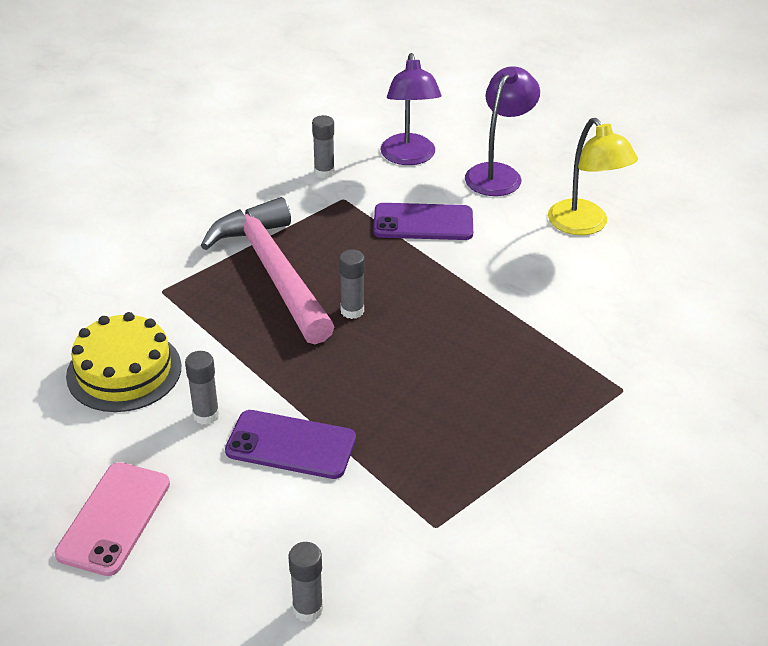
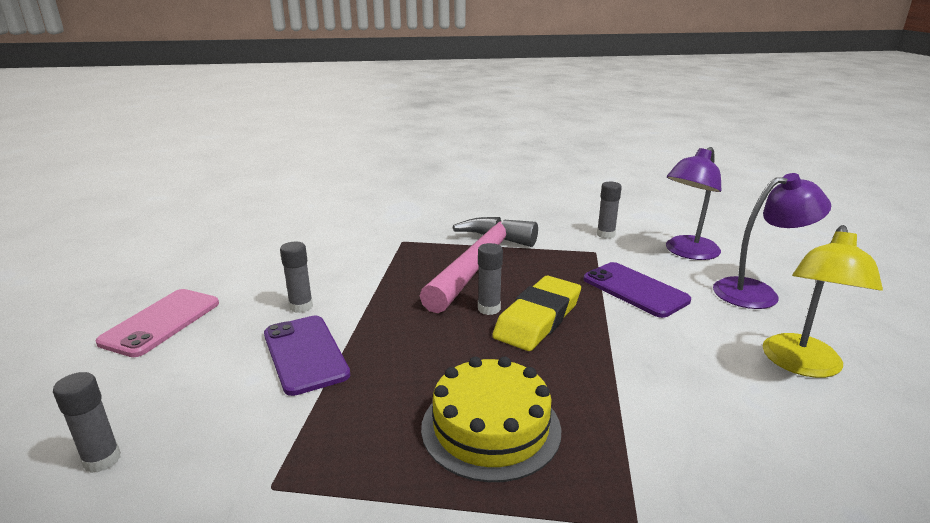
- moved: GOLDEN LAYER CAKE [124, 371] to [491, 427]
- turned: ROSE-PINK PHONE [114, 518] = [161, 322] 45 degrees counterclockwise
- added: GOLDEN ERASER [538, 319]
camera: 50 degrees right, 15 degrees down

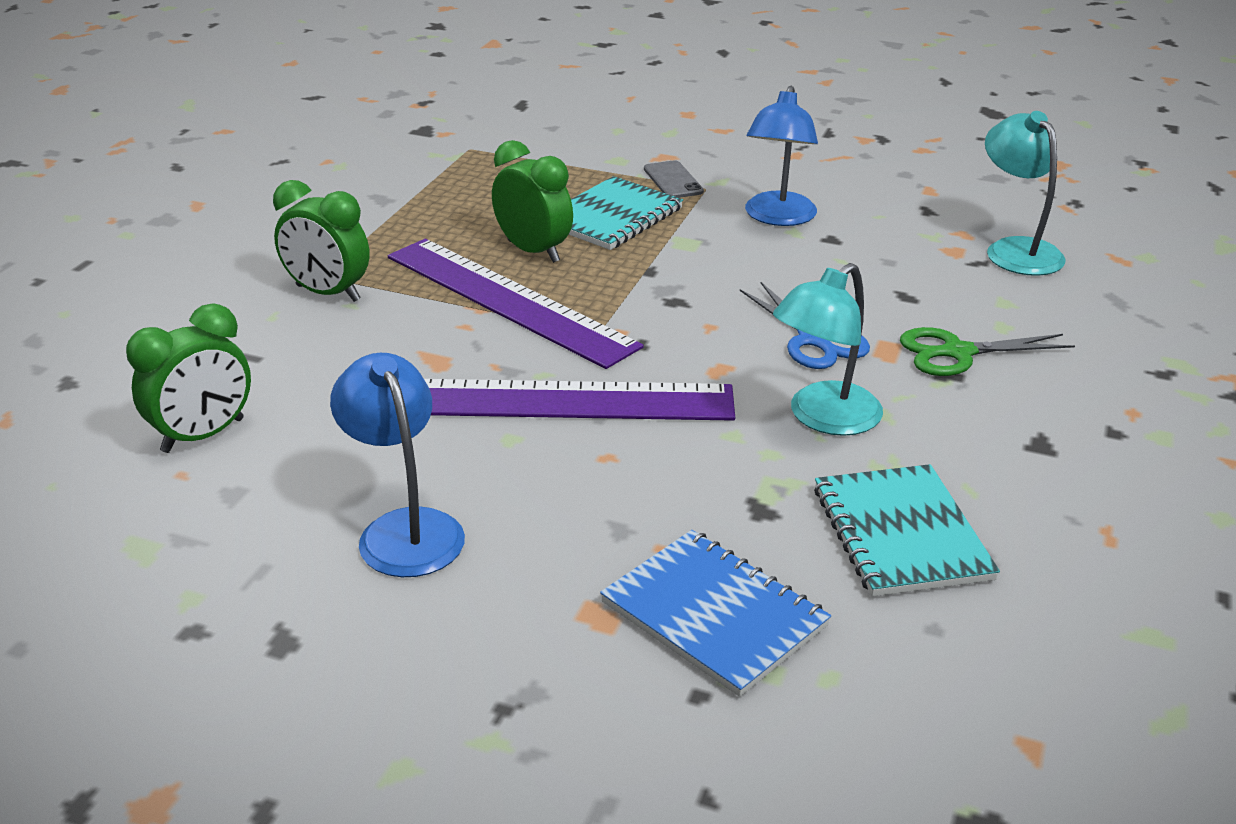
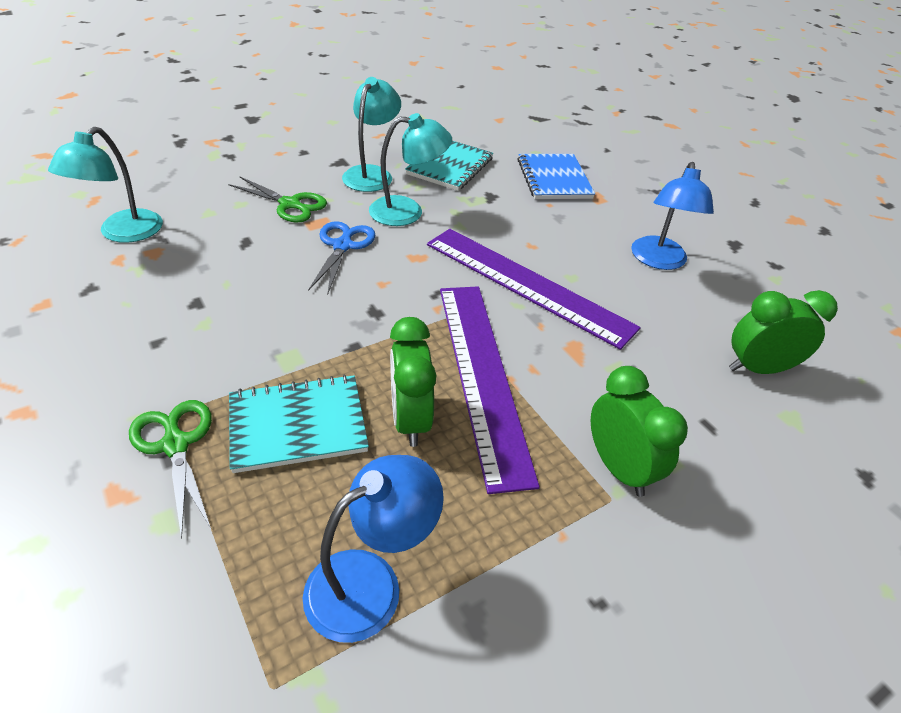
- moved: COBALT READING LAMP [778, 217] to [370, 582]
- replaced: GRAY PHONE [673, 180] to LEAF-GREEN PAIR OF SCISSORS [176, 445]
- added: AQUA READING LAMP [372, 174]
camera: 145 degrees left, 10 degrees up

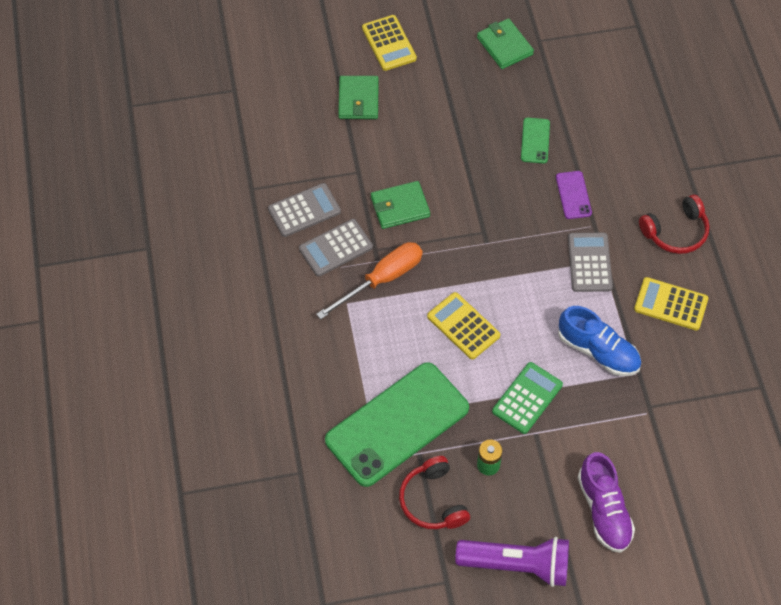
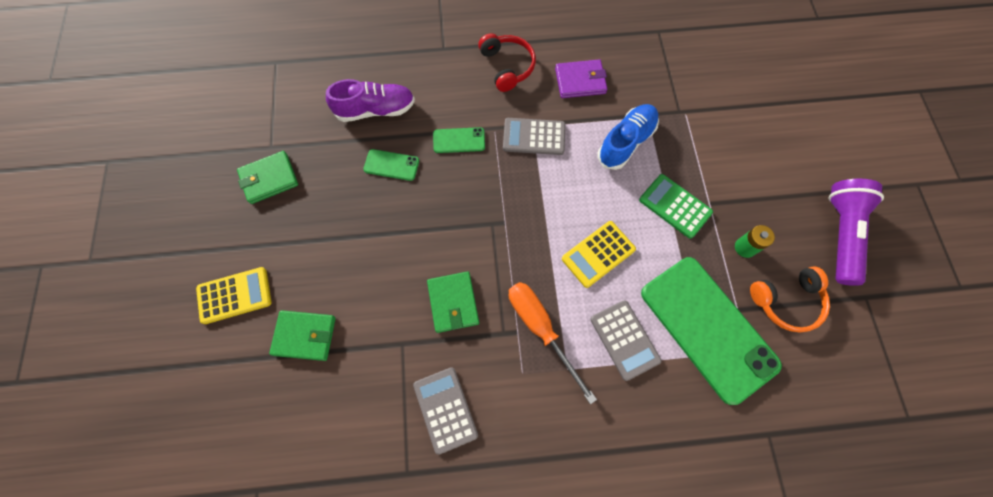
- recoloured: ROYAL PURPLE PHONE [573, 195] to LEAF-GREEN PHONE [459, 140]
- moved: GRAY CALCULATOR [336, 248] to [624, 340]
- replaced: GOLDEN CALCULATOR [670, 304] to ROYAL PURPLE CARD WALLET [580, 81]
- moved: ROYAL PURPLE LACE-UP SHOE [604, 510] to [375, 110]
- recoloured: CRIMSON OVER-EAR HEADPHONES [433, 501] to ORANGE-COLOURED OVER-EAR HEADPHONES [786, 301]
camera: 85 degrees left, 10 degrees up

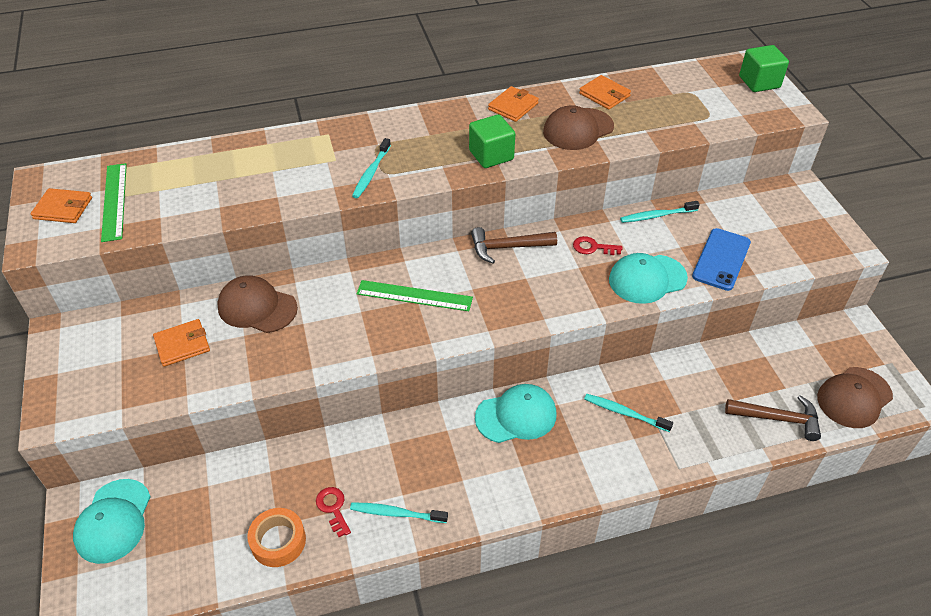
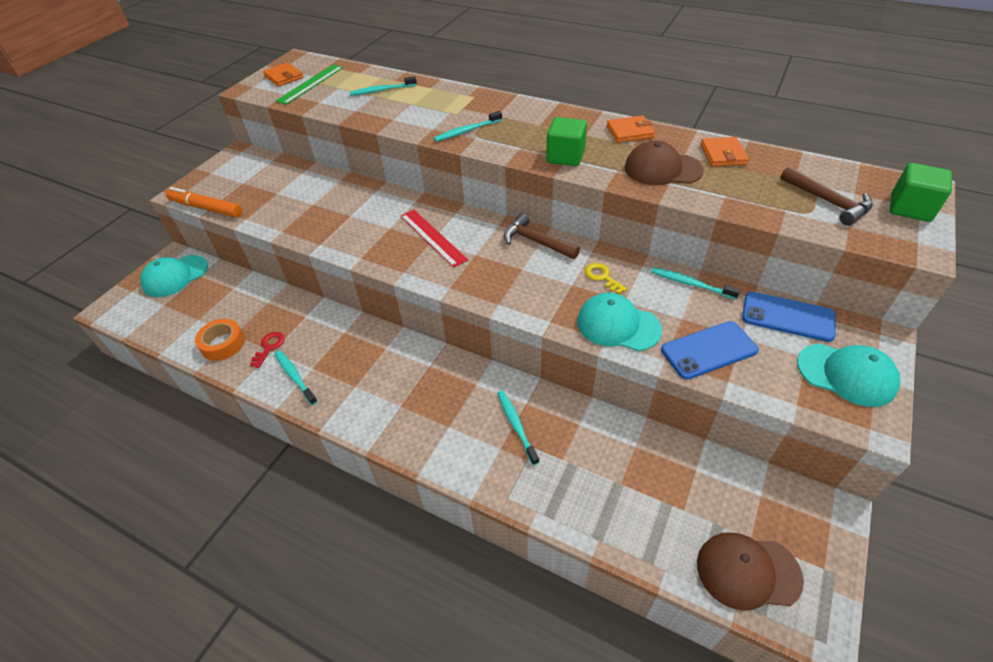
- recoloured: CRIMSON KEY [593, 247] to GOLDEN KEY [602, 277]
- removed: DARK BROWN PEAKED CAP [257, 307]
- recoloured: LEAF-GREEN STRAIGHTEDGE [414, 296] to CRIMSON STRAIGHTEDGE [432, 237]
- removed: ORANGE-COLOURED CARD WALLET [182, 345]
- moved: AQUA PEAKED CAP [516, 416] to [846, 374]
- moved: DARK BROWN CARPENTER'S HAMMER [778, 418] to [828, 202]
- added: AQUA TOOTHBRUSH [382, 90]
- added: ORANGE-COLOURED FELT PEN [206, 208]
- added: COBALT PHONE [787, 317]
camera: 45 degrees right, 0 degrees up

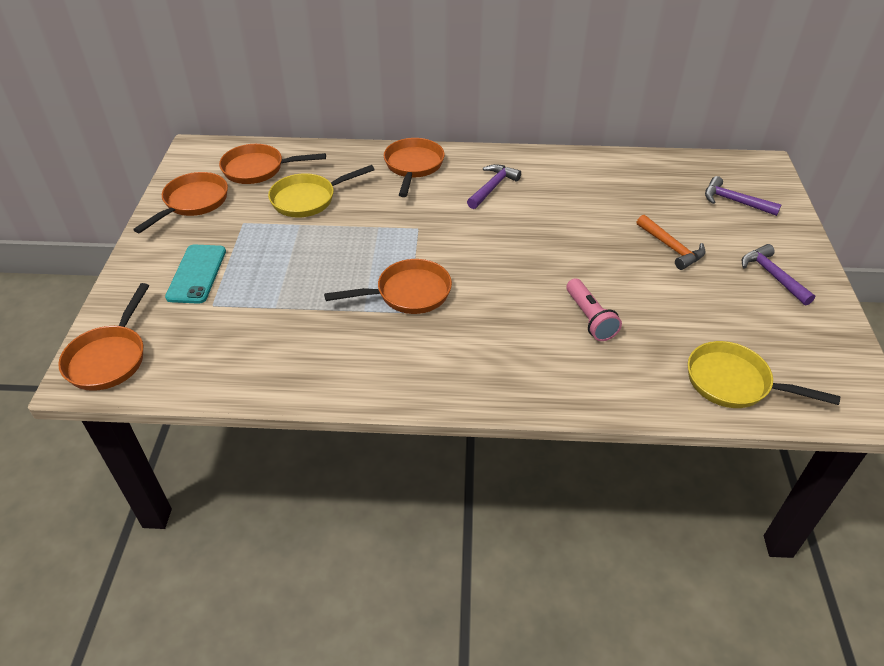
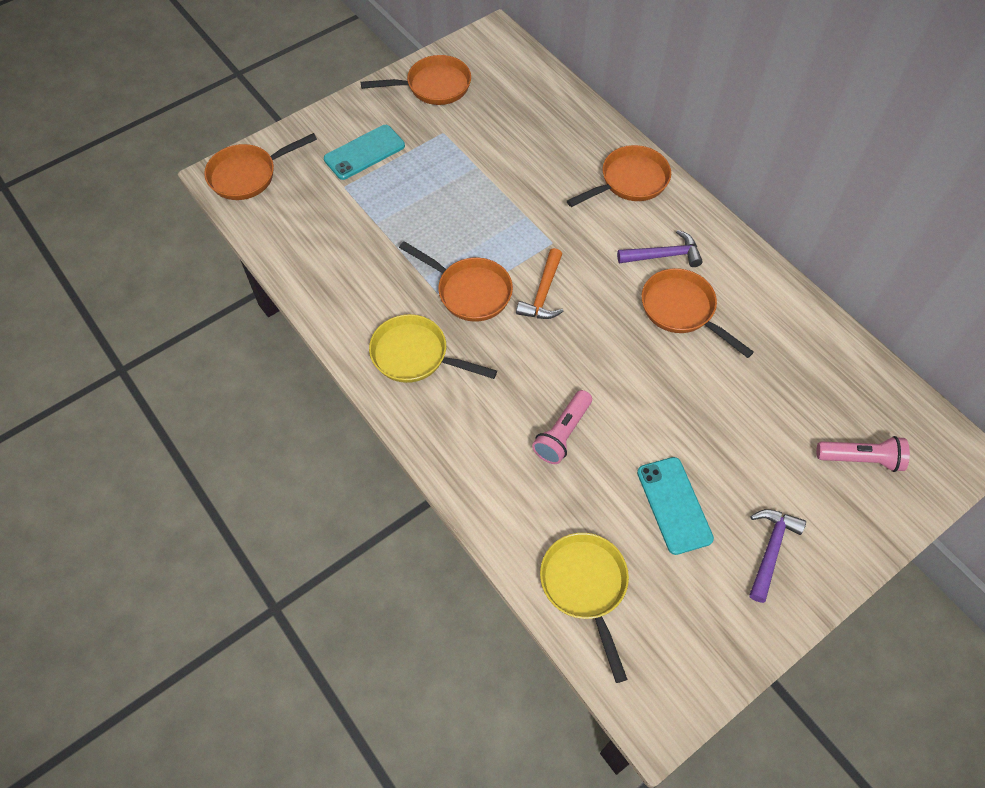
- moved: ORANGE-COLOURED SKILLET [258, 169] to [682, 310]
- moved: GOLDEN SKILLET [308, 199] to [415, 356]
- replaced: ROYAL PURPLE CARPENTER'S HAMMER [734, 201] to ROSE-PINK FLASHLIGHT [860, 459]
- moved: ORANGE-COLOURED CARPENTER'S HAMMER [671, 248] to [543, 293]
- added: AQUA PHONE [674, 505]
camera: 50 degrees right, 15 degrees up

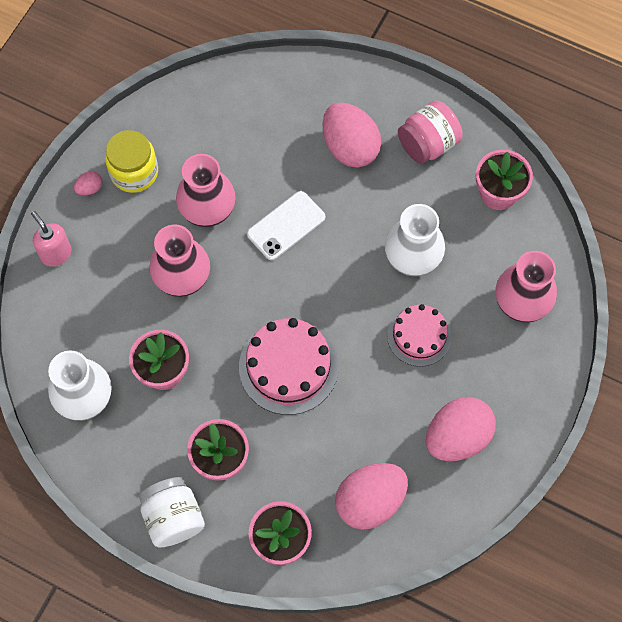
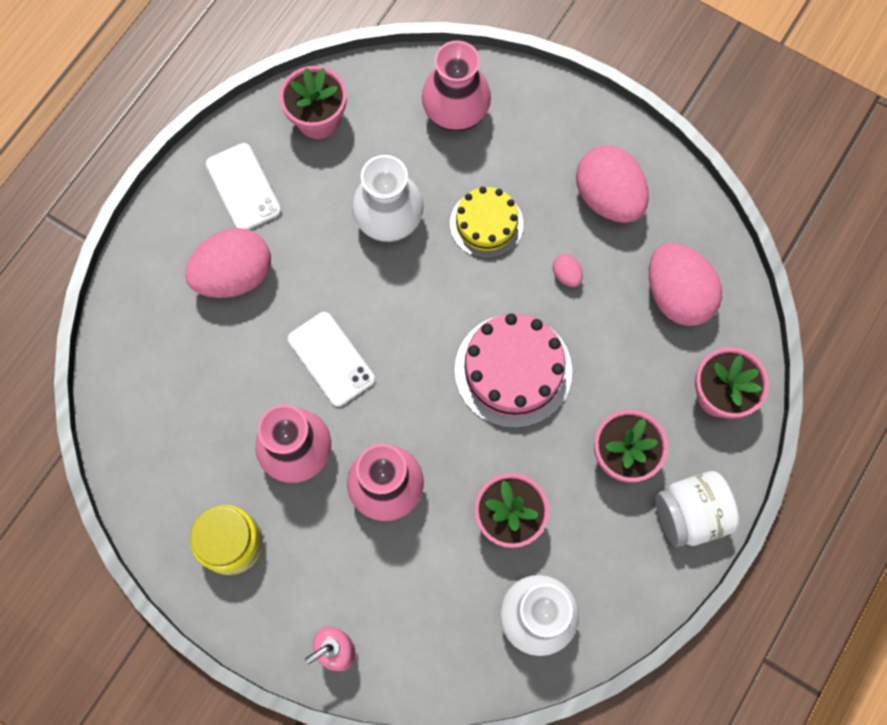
- replaced: ROSE-PINK PRESERVE JAR [428, 144] to WHITE PHONE [243, 187]
- moved: ROSE-PINK EGG SHAPE [89, 188] to [566, 275]
- recoloured: ROSE-PINK LAYER CAKE [419, 336] to GOLDEN LAYER CAKE [486, 224]
camera: 85 degrees left, 5 degrees up

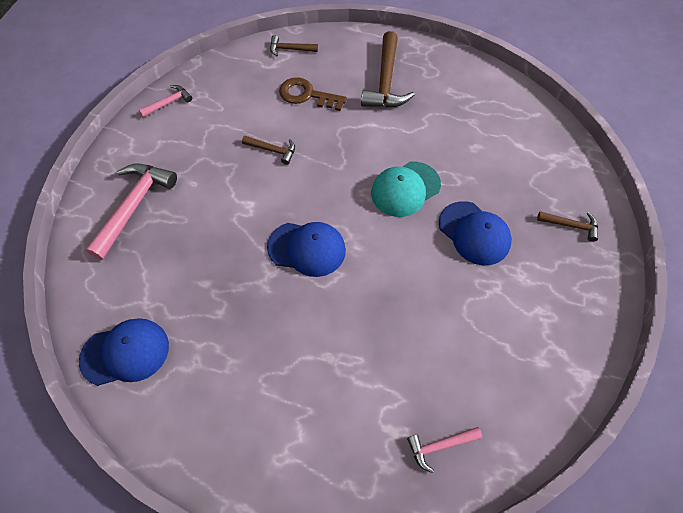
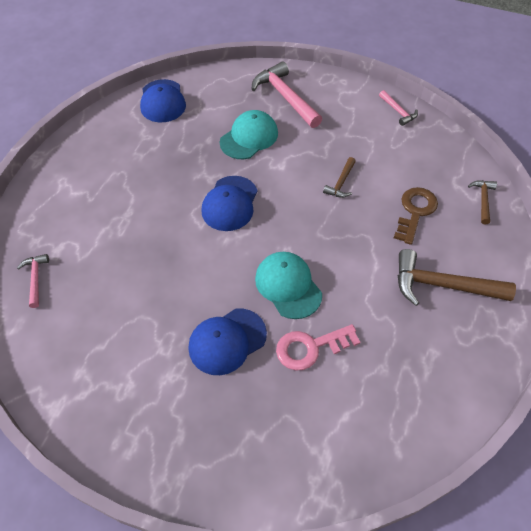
- turned: ROSE-PINK CARPENTER'S HAMMER [134, 206] = [285, 97] 150 degrees counterclockwise
- removed: DARK BROWN CARPENTER'S HAMMER [571, 225]
- added: AQUA PEAKED CAP [249, 137]
- added: ROSE-PINK KEY [310, 348]
camera: 95 degrees right, 5 degrees down

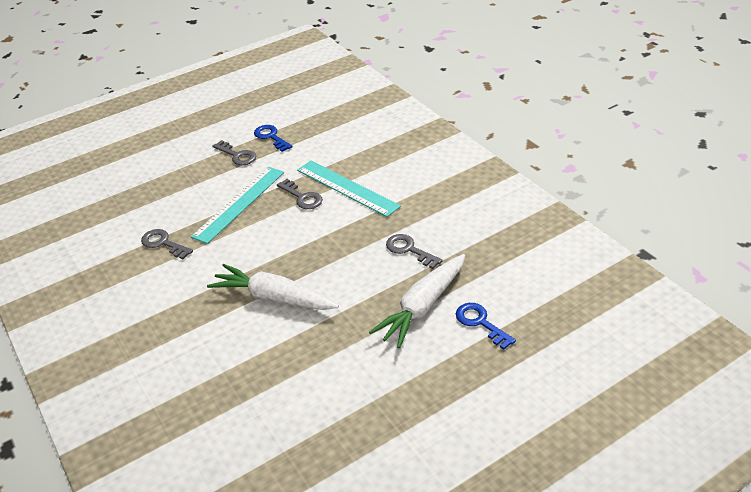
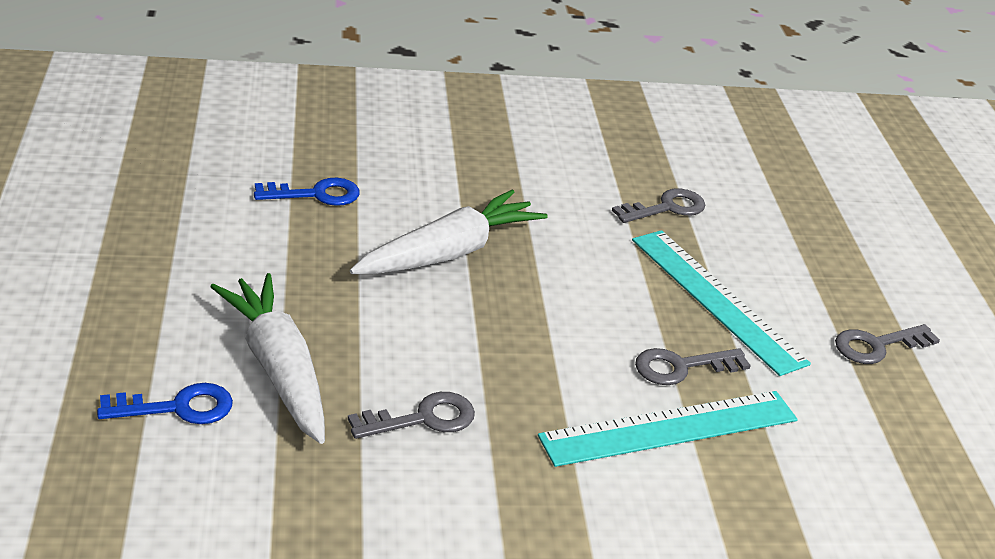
- moved: COBALT KEY [271, 137] to [316, 194]
camera: 110 degrees right, 5 degrees down

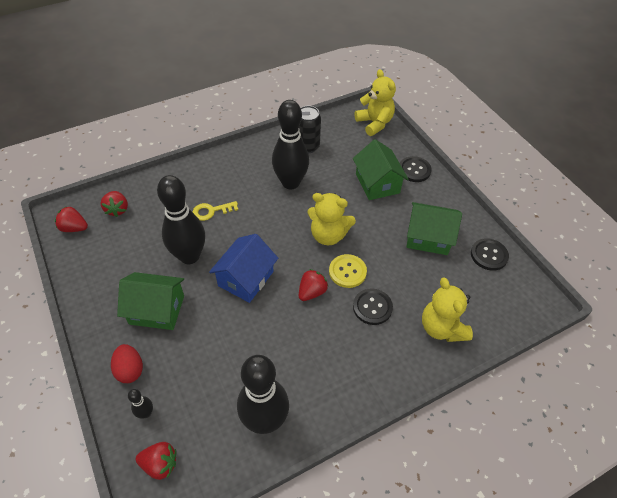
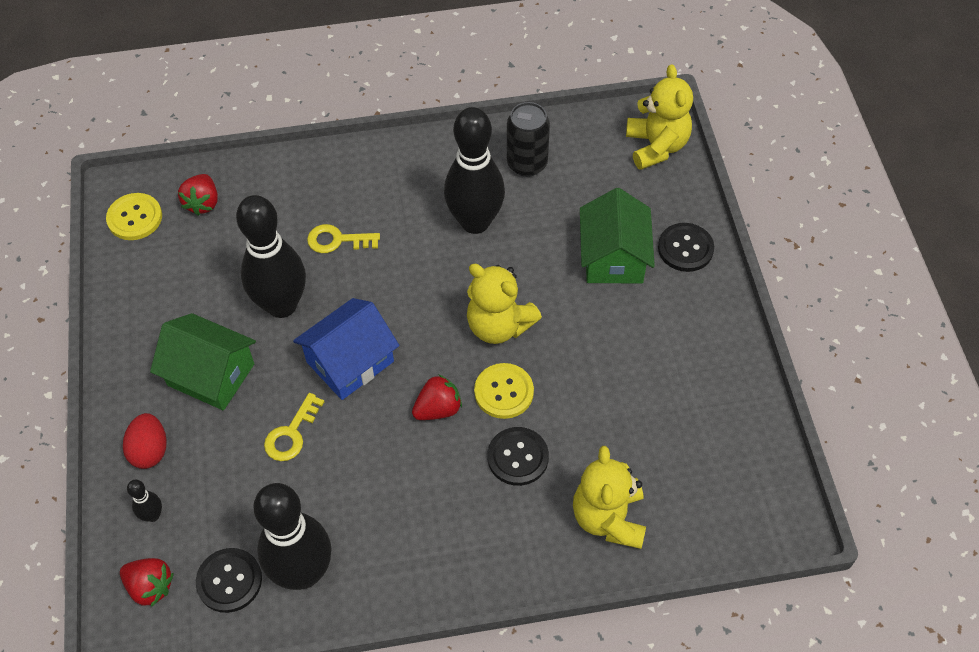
- removed: LEAF-GREEN TOY HOUSE [428, 237]
- replaced: CRIMSON TOY STRAWBERRY [74, 228] to GOLDEN SHIRT BUTTON [135, 218]
- moved: BLACK SHIRT BUTTON [489, 255] to [229, 581]
- added: GOLDEN KEY [291, 433]
camera: 20 degrees right, 5 degrees up

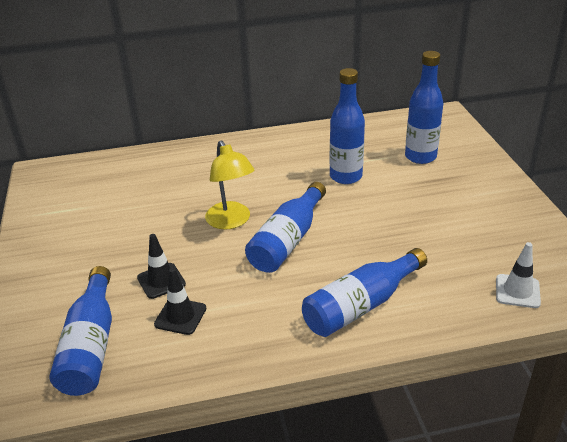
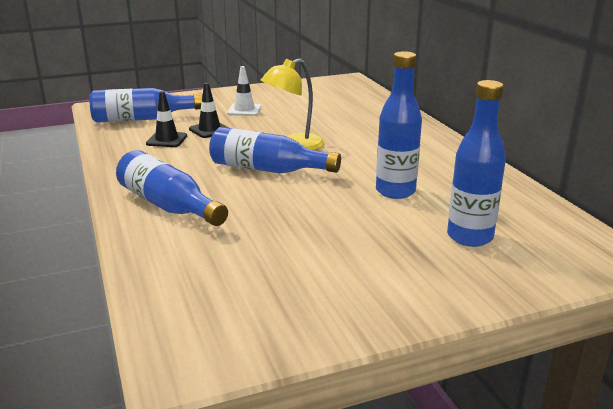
- moved: WHITE ROAD CONE [517, 291] to [244, 110]
camera: 80 degrees right, 10 degrees down

